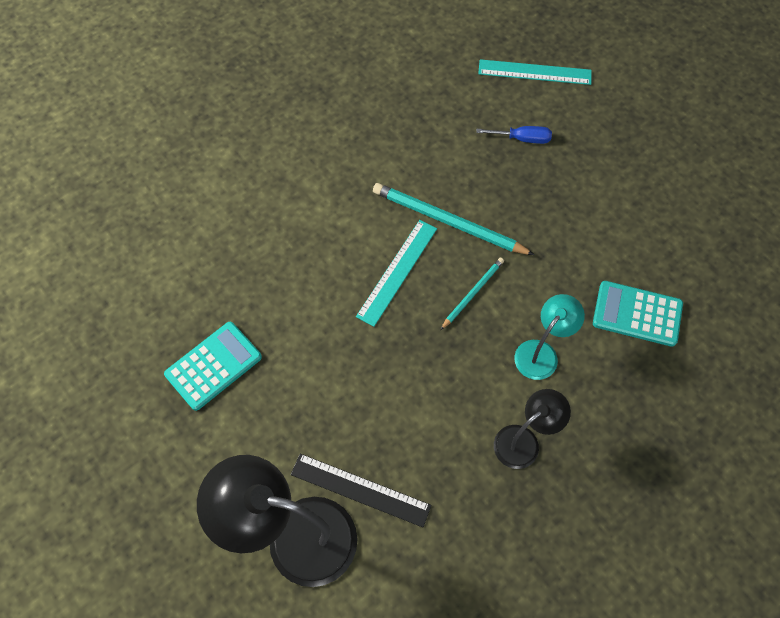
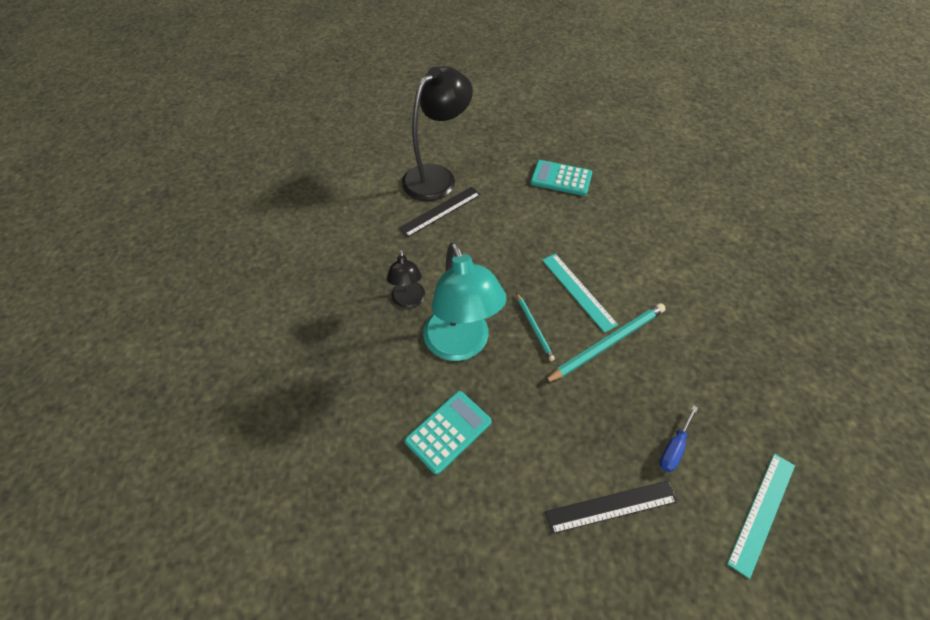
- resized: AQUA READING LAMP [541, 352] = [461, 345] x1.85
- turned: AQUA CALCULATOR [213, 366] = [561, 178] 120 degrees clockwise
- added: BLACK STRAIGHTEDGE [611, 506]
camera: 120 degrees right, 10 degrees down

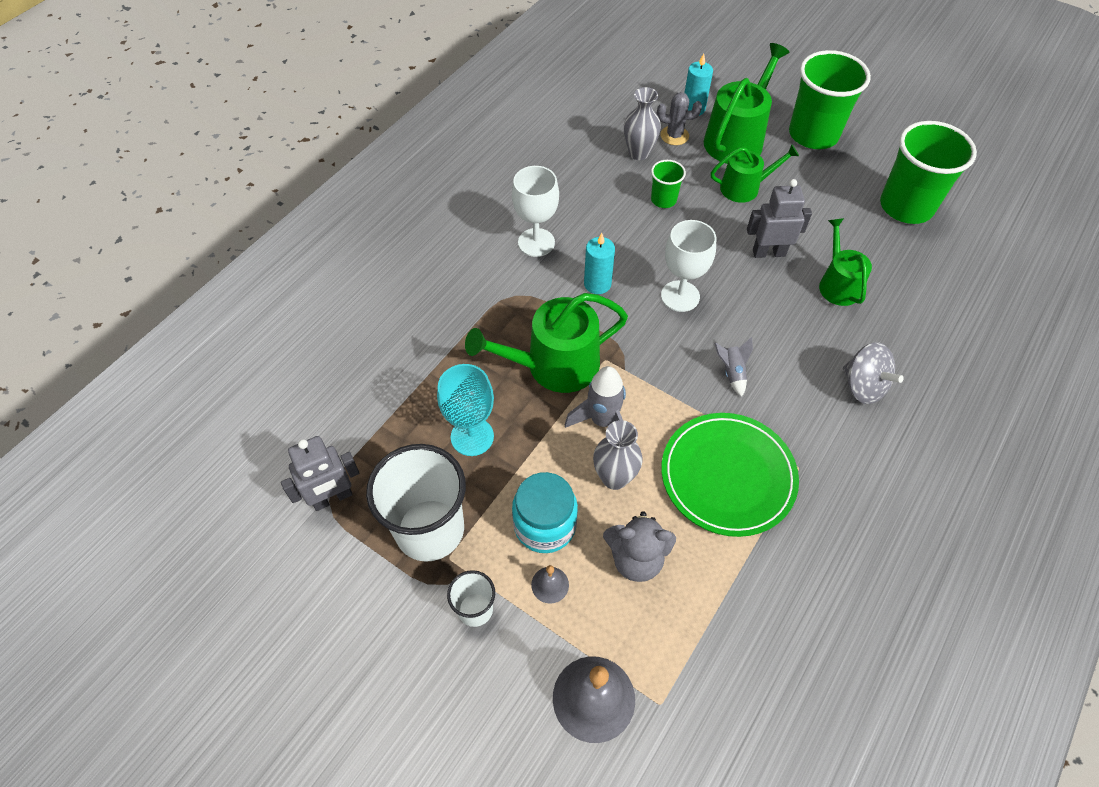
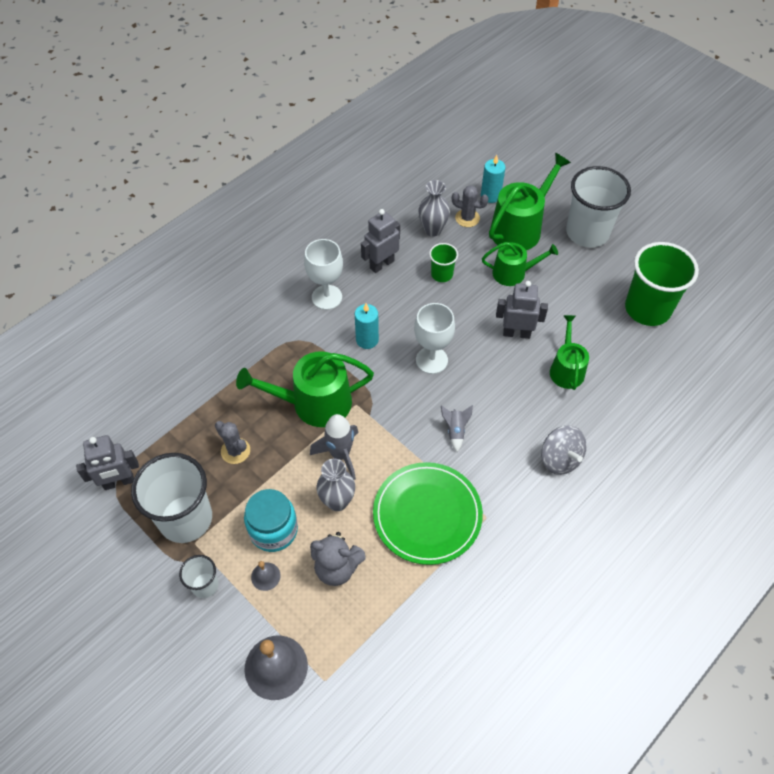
- recoloured: LEAF-GREEN TUMBLER [813, 134] to WHITE TUMBLER [587, 232]
- replaced: AQUA CHALICE [472, 436] to GRAY PRICKLY PLANT [235, 451]
- added: GRAY TOY ROBOT [381, 264]
camera: 10 degrees right, 0 degrees up

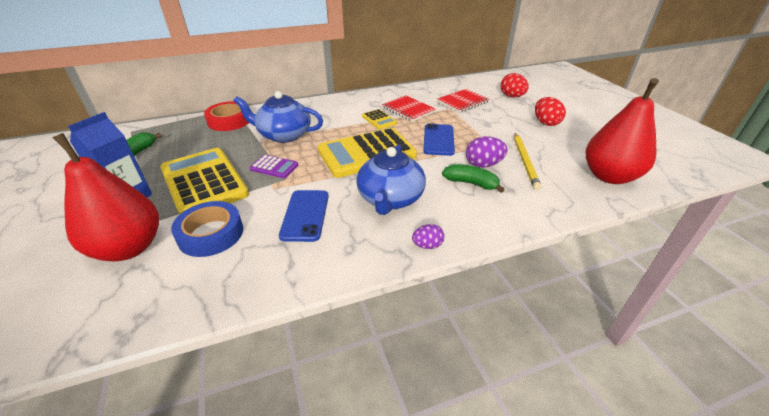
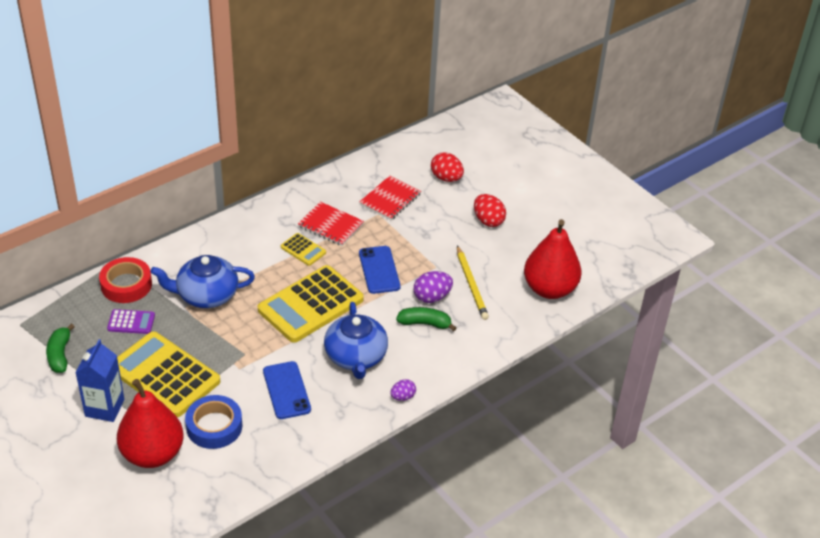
- moved: ROYAL PURPLE CALCULATOR [274, 167] to [131, 322]
camera: 20 degrees left, 5 degrees up

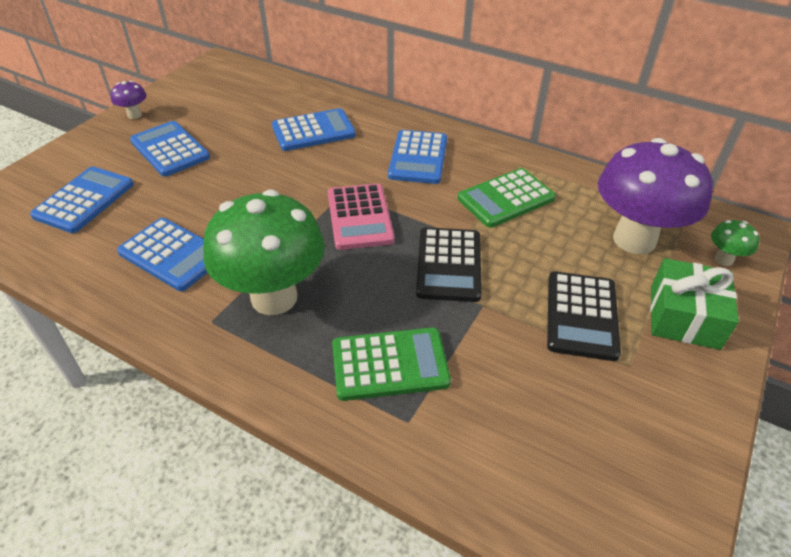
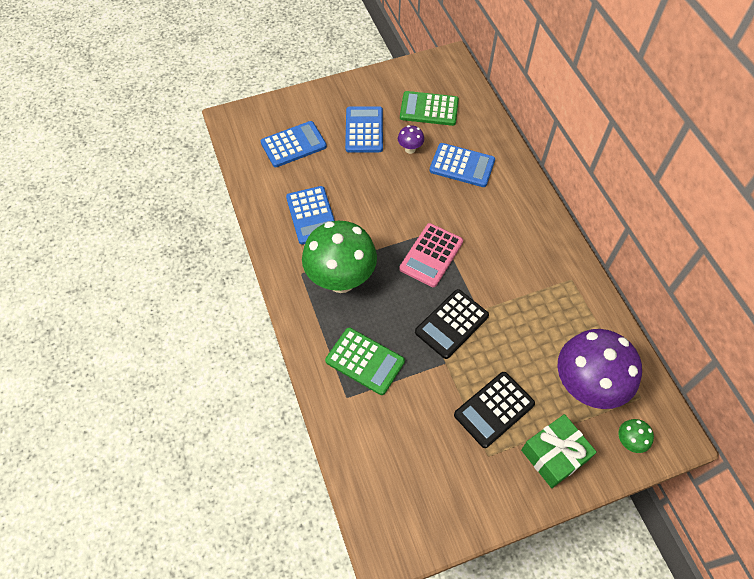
- moved: ROYAL PURPLE TOADSTOOL [134, 115] to [410, 149]
- removed: COBALT CALCULATOR [418, 158]
- moved: LEAF-GREEN CALCULATOR [505, 198] to [429, 109]
camera: 40 degrees right, 15 degrees up

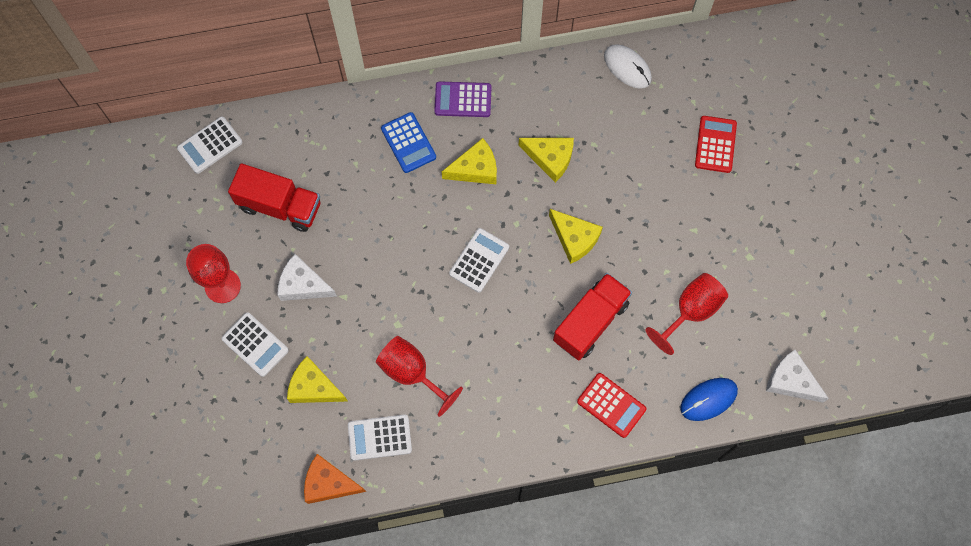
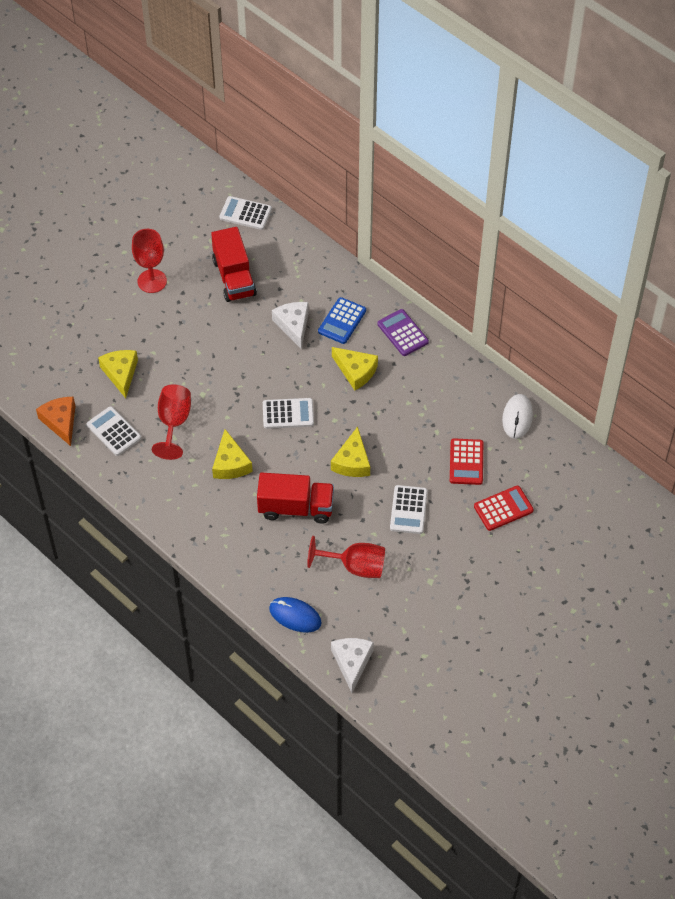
- moved: GOLDEN CHEESE [550, 158] to [230, 463]
- moved: WHITE CHEESE [303, 285] to [293, 325]
- moved: WHITE CALCULATOR [255, 344] to [408, 510]
- moved: CRIMSON CALCULATOR [611, 405] to [466, 462]
camera: 55 degrees right, 15 degrees down

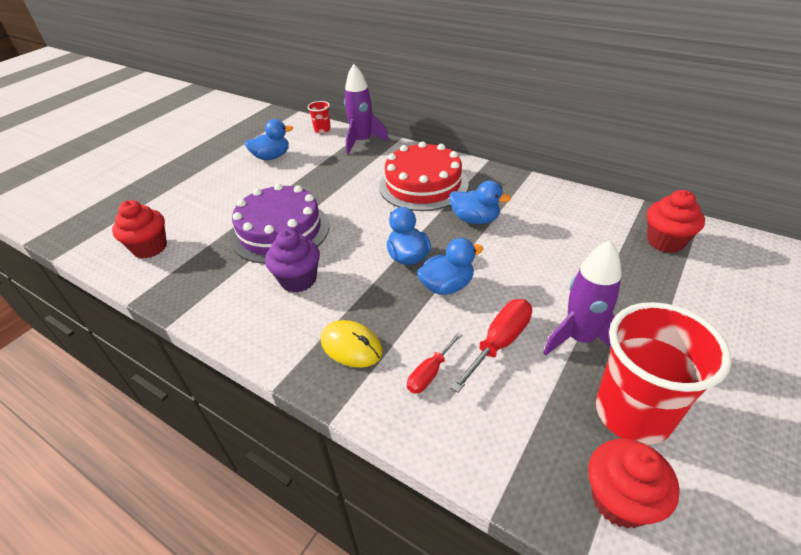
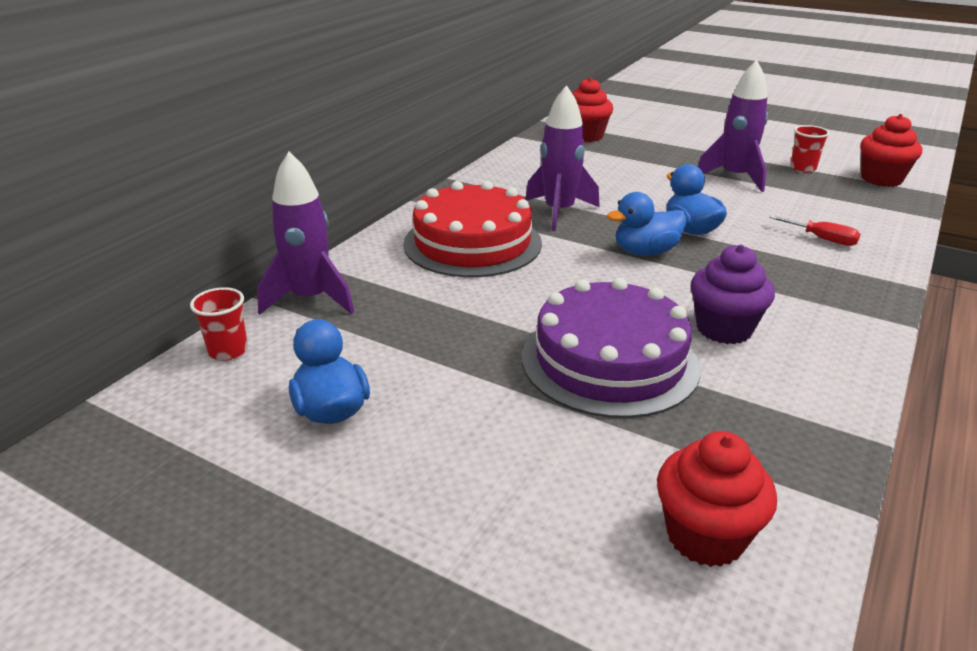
- replaced: COBALT TOY DUCK [475, 219] to ROYAL PURPLE TOY ROCKET [559, 212]
- removed: CRIMSON FLAT SCREWDRIVER [499, 343]
- resized: CRIMSON TUMBLER [633, 413] = [803, 168] x0.45
- removed: GOLDEN MOUSE [351, 346]
camera: 95 degrees left, 10 degrees down

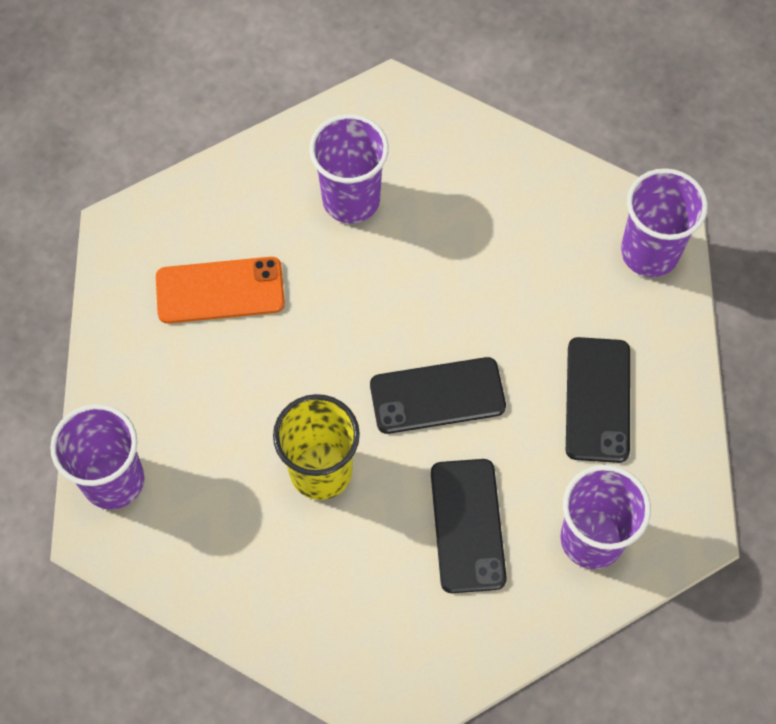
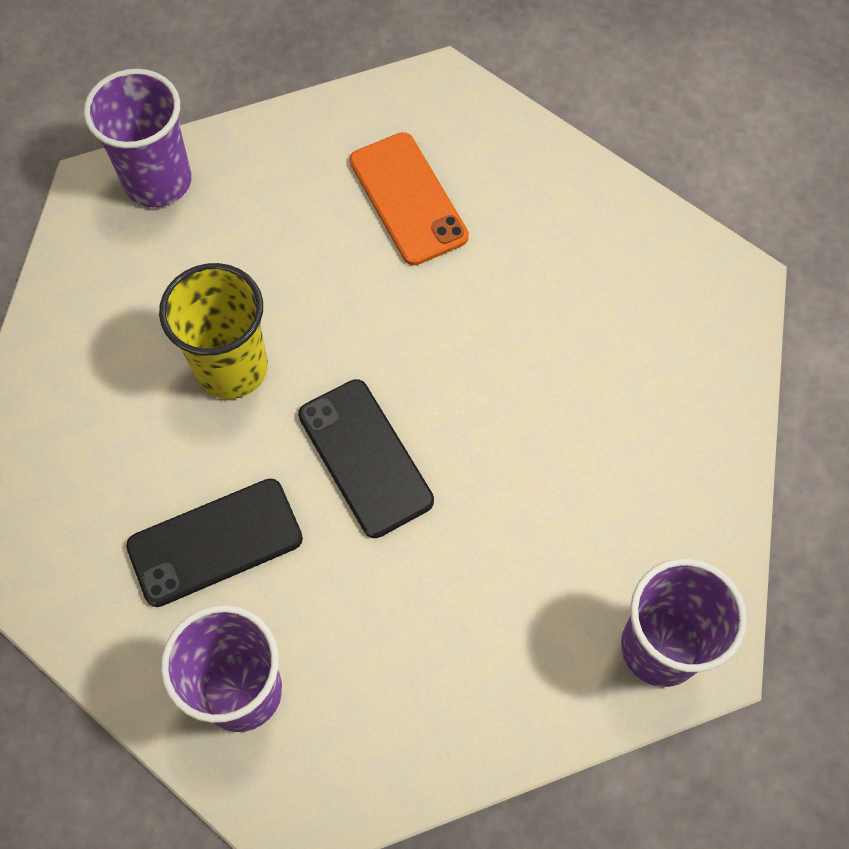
- removed: ROYAL PURPLE TUMBLER [351, 199]
- removed: BLACK PHONE [597, 399]
camera: 70 degrees right, 0 degrees up

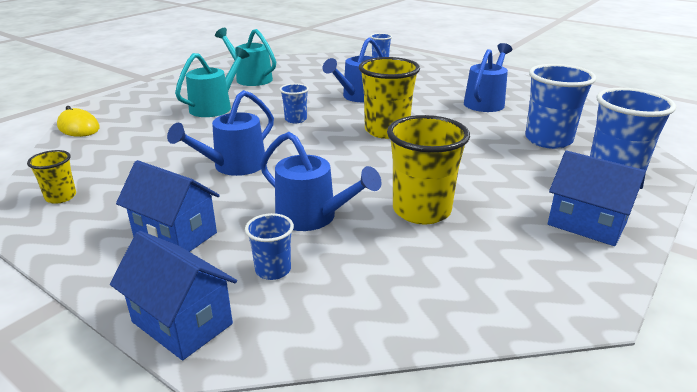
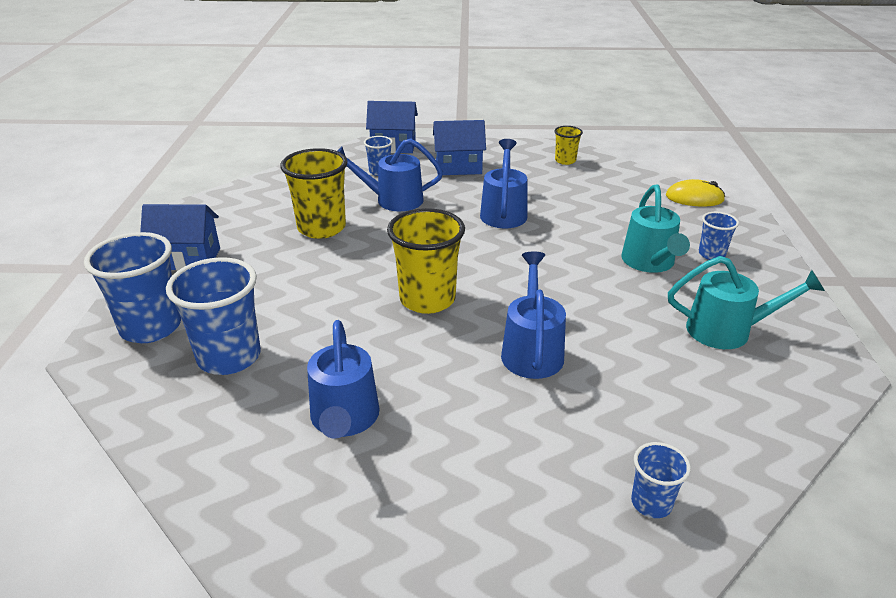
- moved: COBALT TUMBLER [295, 119] to [711, 254]
camera: 145 degrees right, 5 degrees up

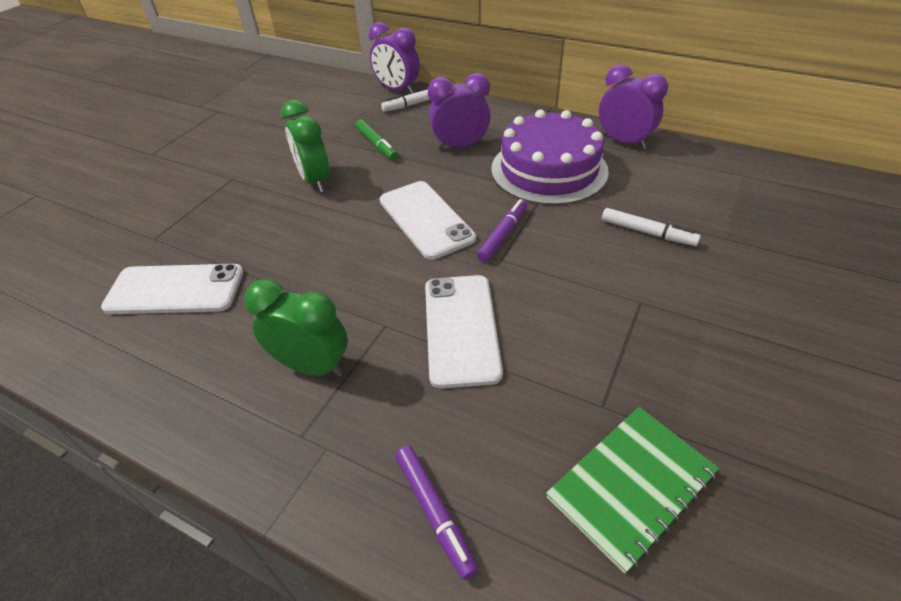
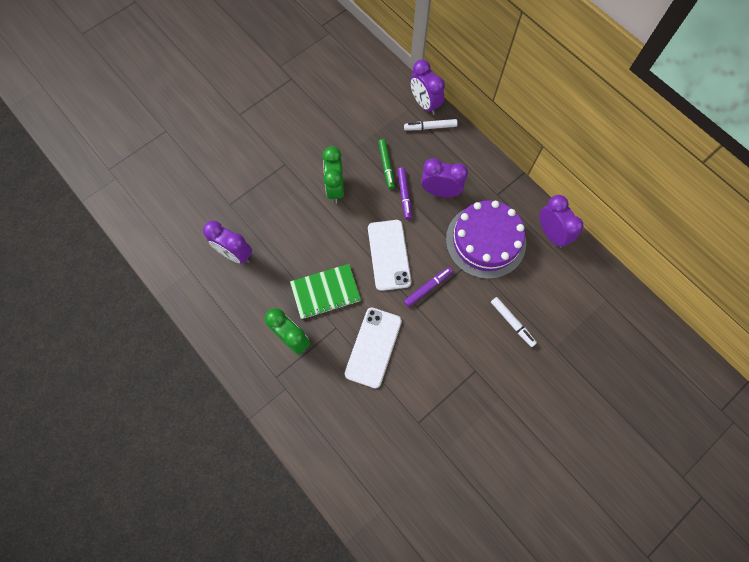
- replaced: WHITE PHONE [175, 290] to ROYAL PURPLE BEDSIDE CLOCK [235, 254]
- moved: LEAF-GREEN NOTEPAD [631, 485] to [325, 292]
- moved: ROYAL PURPLE FELT PEN [434, 512] to [404, 195]
camera: 20 degrees right, 25 degrees up

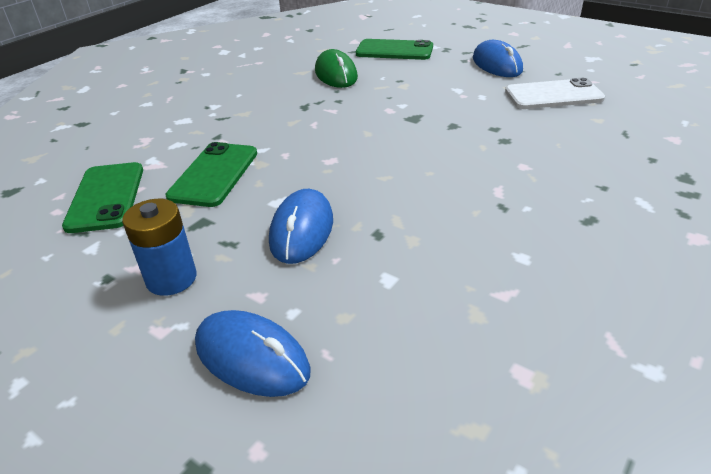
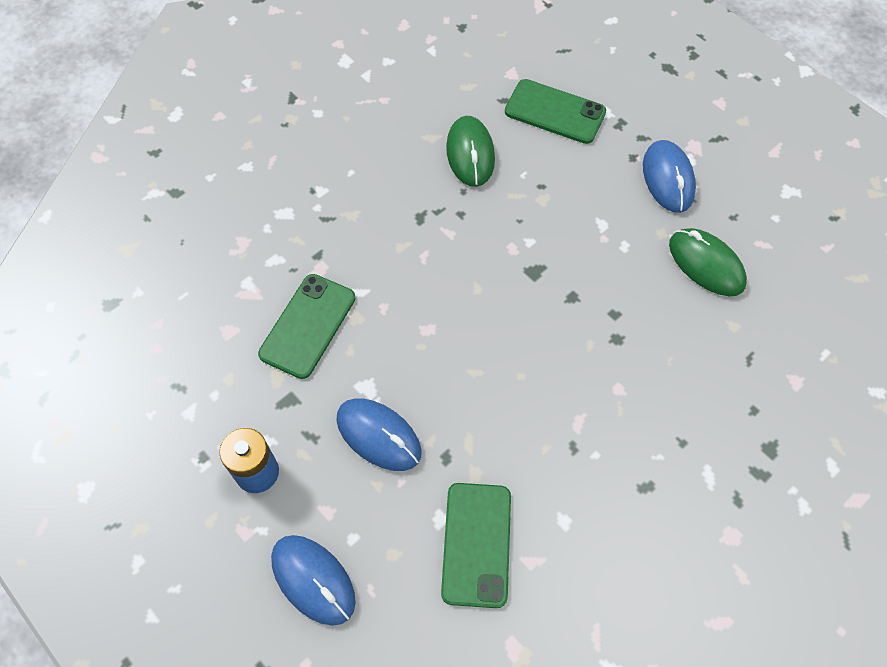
- replaced: WHITE PHONE [553, 95] to LEAF-GREEN MOUSE [706, 264]
- moved: LEAF-GREEN PHONE [106, 197] to [476, 544]
- turned: COBALT MOUSE [302, 230] = [379, 435] 75 degrees counterclockwise
camera: 10 degrees right, 25 degrees up

